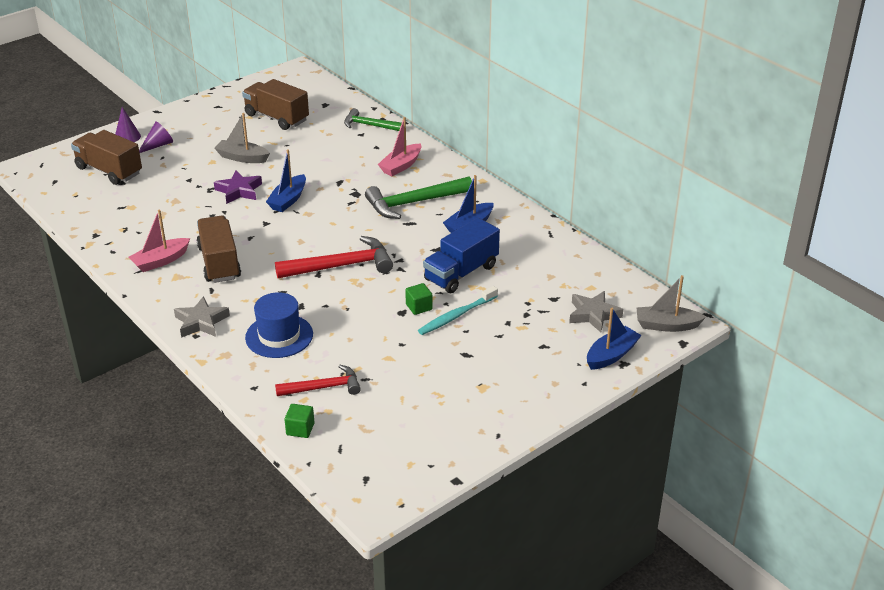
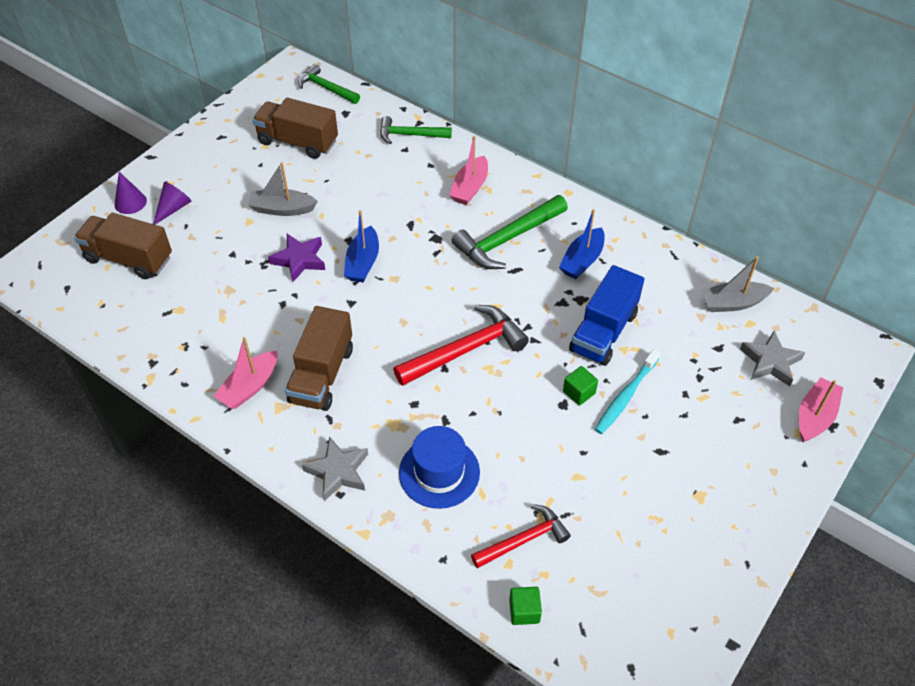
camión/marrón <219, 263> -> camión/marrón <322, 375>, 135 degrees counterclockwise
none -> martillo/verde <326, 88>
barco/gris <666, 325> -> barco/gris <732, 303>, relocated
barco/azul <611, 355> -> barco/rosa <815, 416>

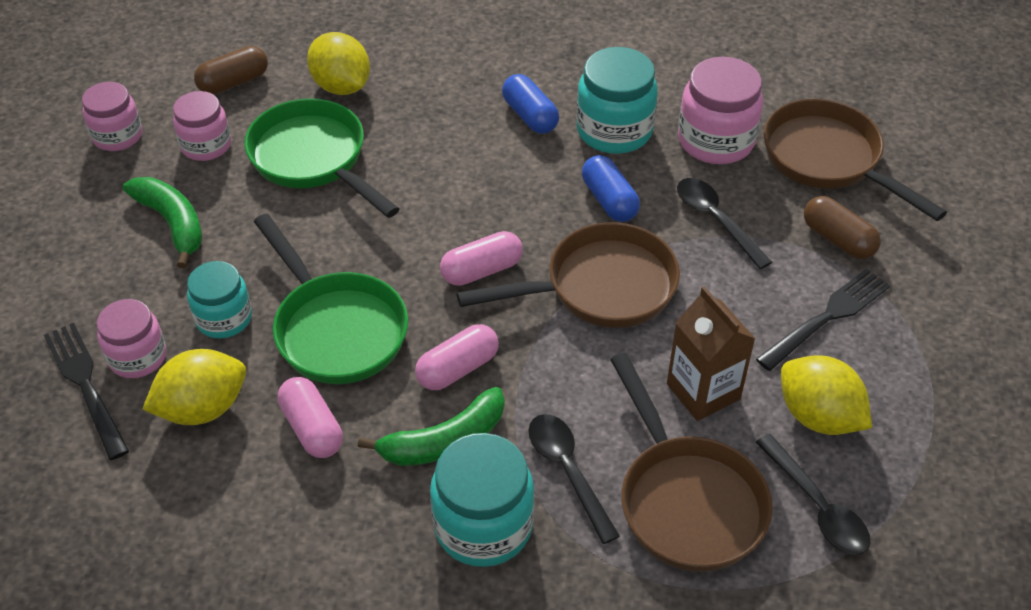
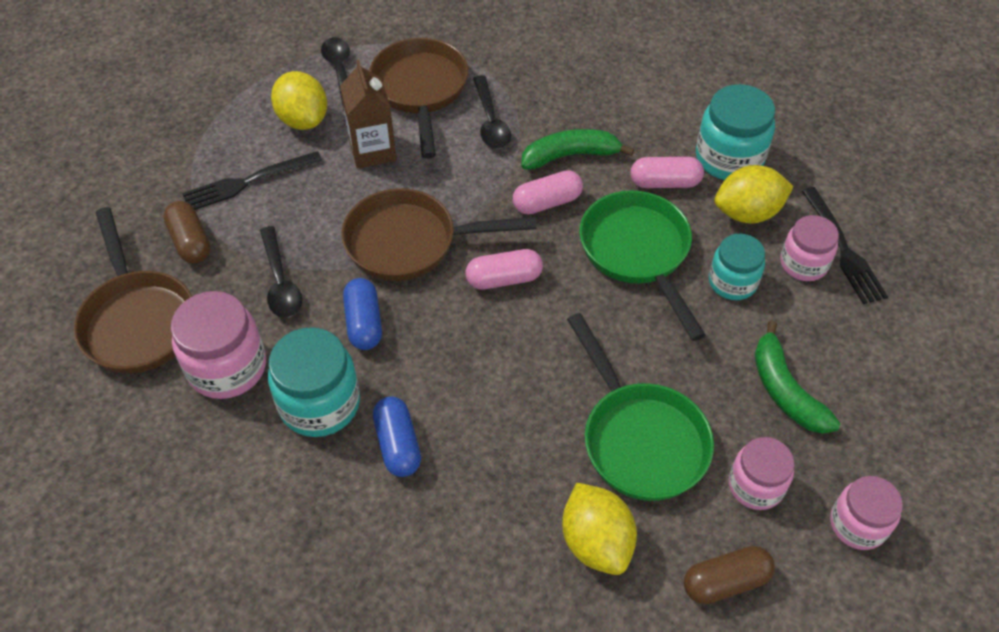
cápsula/rosa <312, 428> -> cápsula/rosa <665, 182>, 75 degrees counterclockwise
tarro/turquesa <483, 526> -> tarro/turquesa <729, 158>, relocated

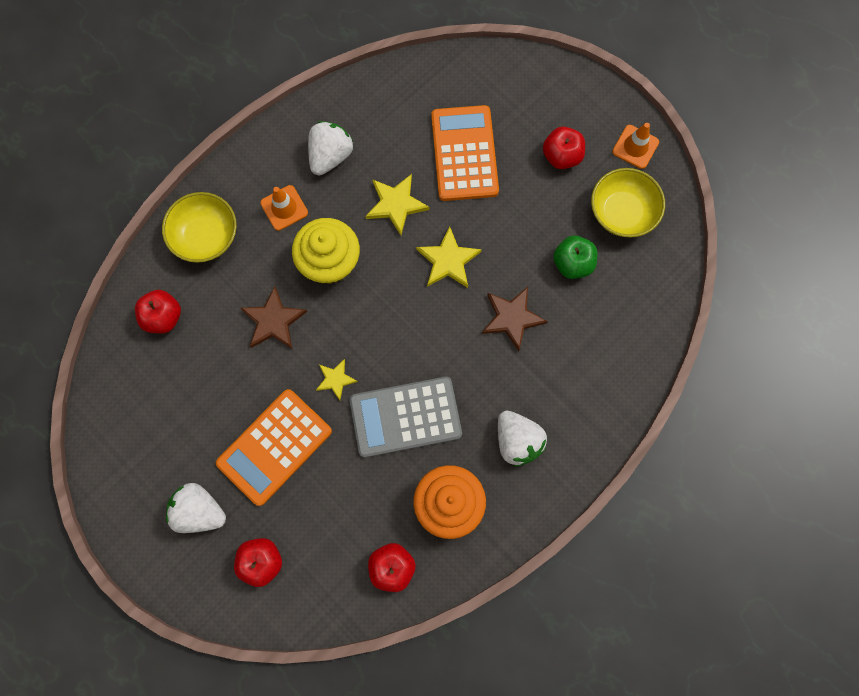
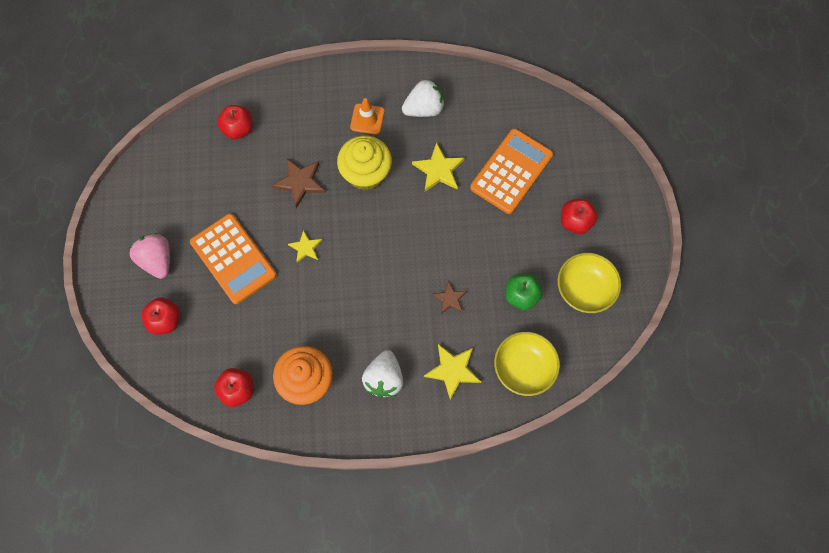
fresa/blanco <199, 511> -> fresa/rosa <157, 260>
calculadora/naranja <274, 447> -> calculadora/naranja <233, 259>, 120 degrees counterclockwise
estrella/amarillo <448, 260> -> estrella/amarillo <453, 370>, relocated
estrella/marrón <512, 318> -> estrella/marrón <450, 299>, x0.63
cuenco/amarillo <206, 236> -> cuenco/amarillo <523, 368>, relocated
calculadora/gris <405, 417> -> none
cono de tráfico/naranja <635, 147> -> none

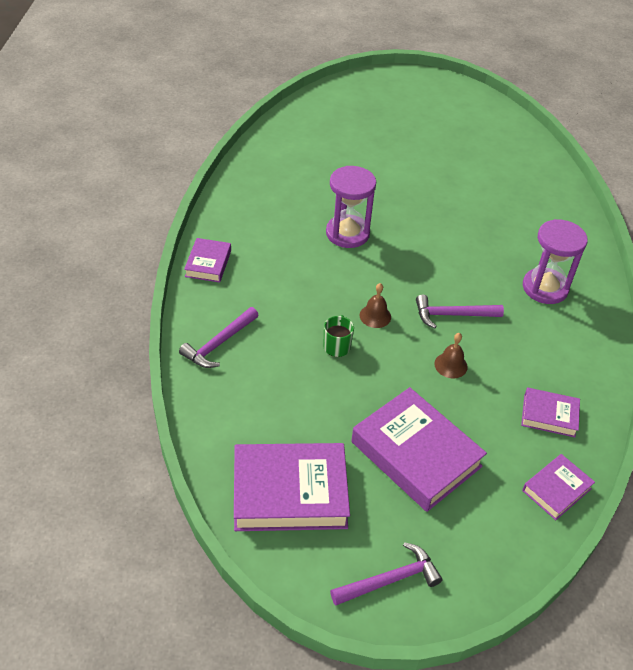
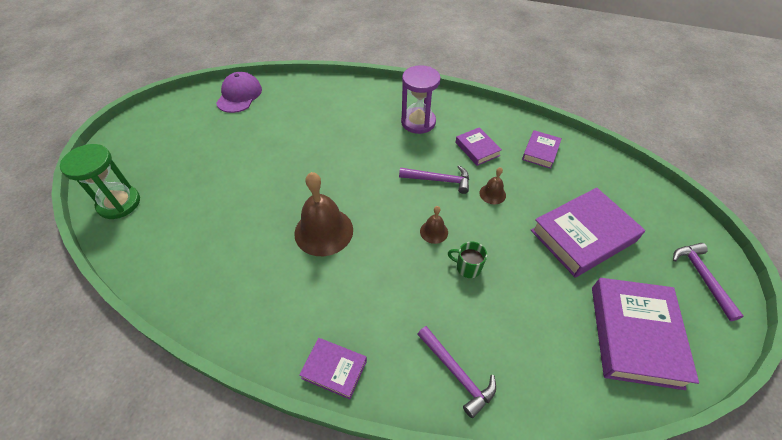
none -> reloj de arena/verde <119, 203>
none -> gorra/morado <239, 95>
reloj de arena/morado <347, 233> -> campana/marrón <323, 231>
martillo/morado <452, 315> -> martillo/morado <439, 180>, 90 degrees counterclockwise
libro/morado <556, 489> -> libro/morado <477, 149>, relocated

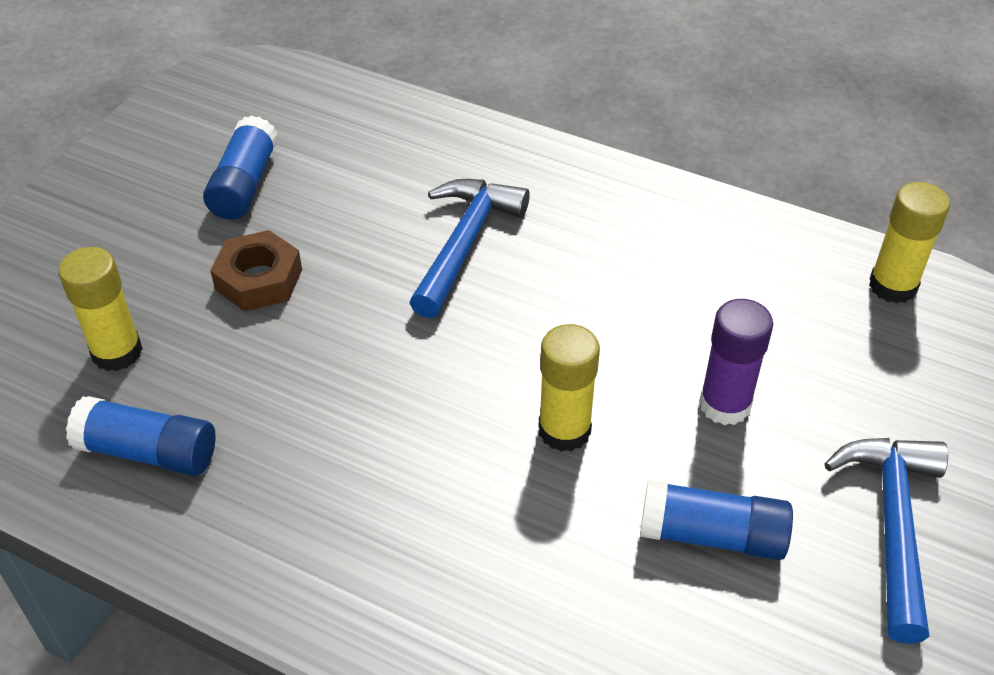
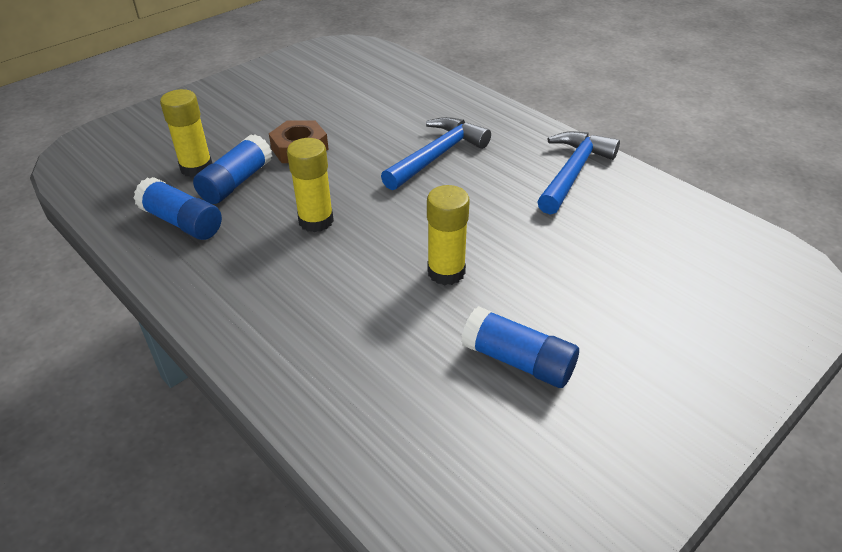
barra de pegamento/azul <244, 184> -> barra de pegamento/azul <236, 182>, relocated
barra de pegamento/amarillo <892, 286> -> barra de pegamento/amarillo <316, 221>, relocated
martillo/azul <892, 524> -> martillo/azul <573, 172>, relocated
barra de pegamento/morado <725, 405> -> none

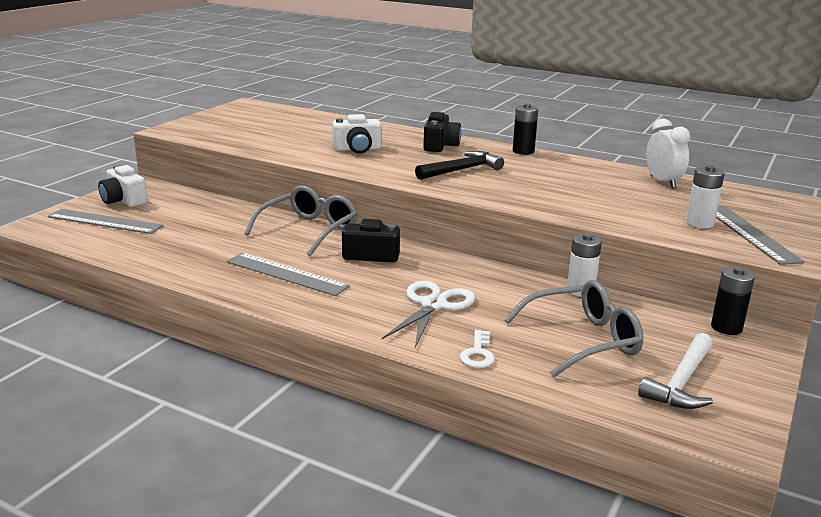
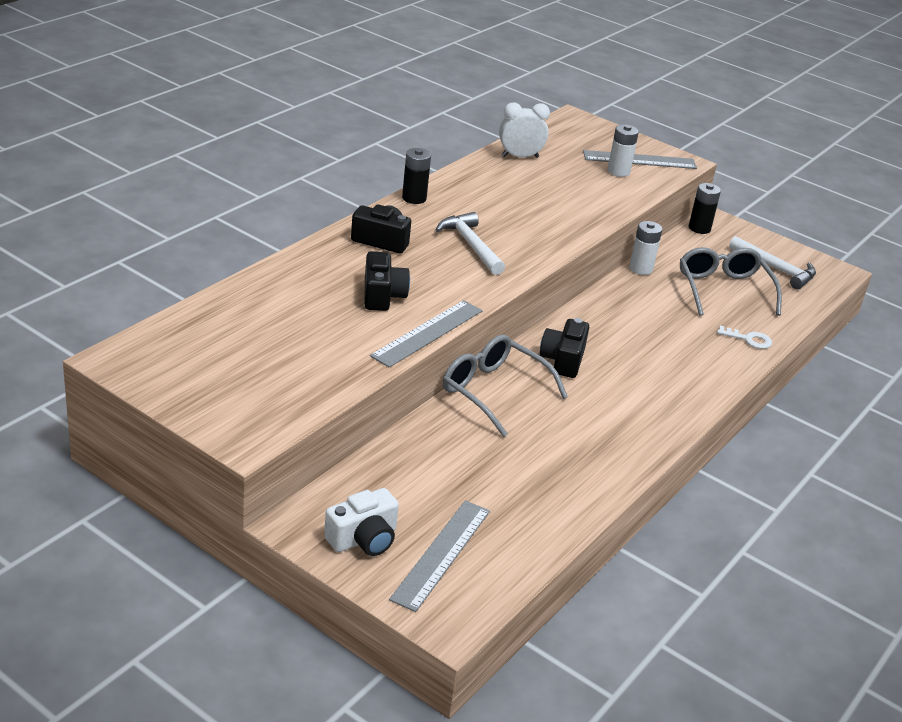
cámara/blanco <357, 149> -> cámara/negro <382, 295>
regla/gris <286, 274> -> regla/gris <427, 333>, relocated
martillo/negro <462, 170> -> martillo/blanco <471, 245>
tijeras/blanco <433, 305> -> none

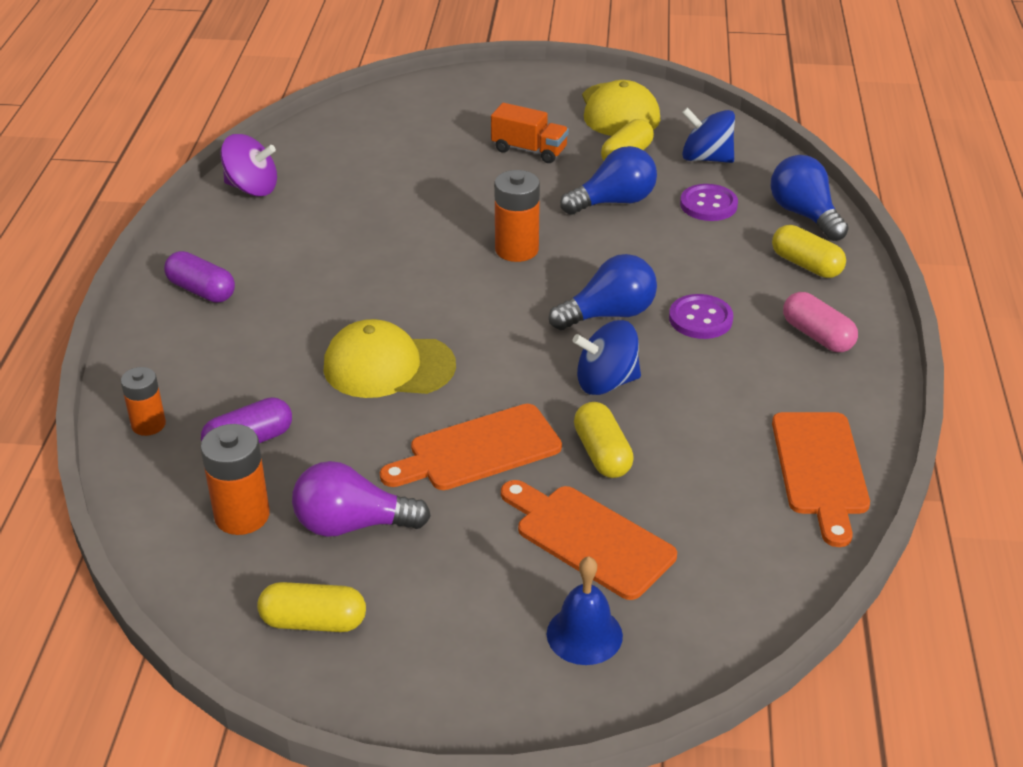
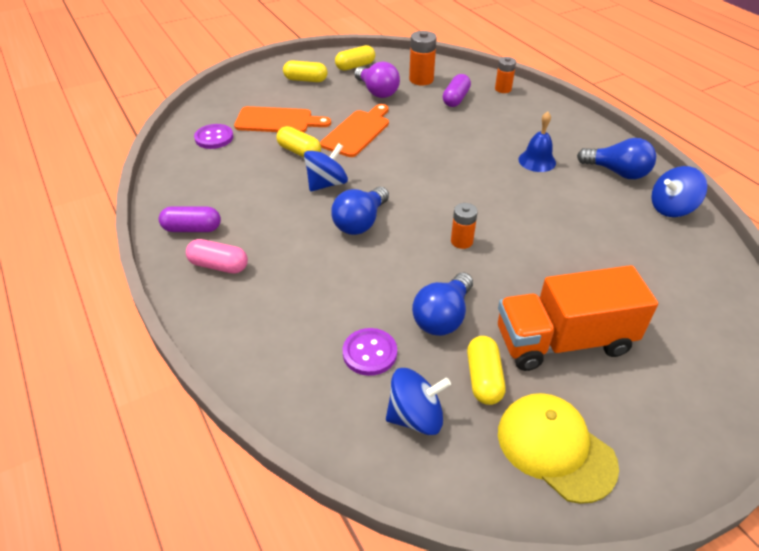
cápsula/morado <201, 290> -> cápsula/morado <192, 229>, relocated
botón/morado <700, 319> -> botón/morado <214, 138>, relocated
cápsula/amarillo <806, 265> -> cápsula/amarillo <306, 80>, relocated
bombilla/morado <352, 524> -> bombilla/morado <377, 91>, 90 degrees clockwise
pila/naranja <516, 249> -> pila/naranja <461, 241>, x0.66
camión/naranja <529, 150> -> camión/naranja <563, 341>, x1.84
campana/azul <584, 634> -> campana/azul <537, 161>, relocated
bombilla/azul <804, 215> -> bombilla/azul <617, 172>, relocated
peonza/morado <252, 188> -> peonza/azul <671, 208>
gorra/amarillo <388, 366> -> none
tabla de cortar/naranja <820, 469> -> none

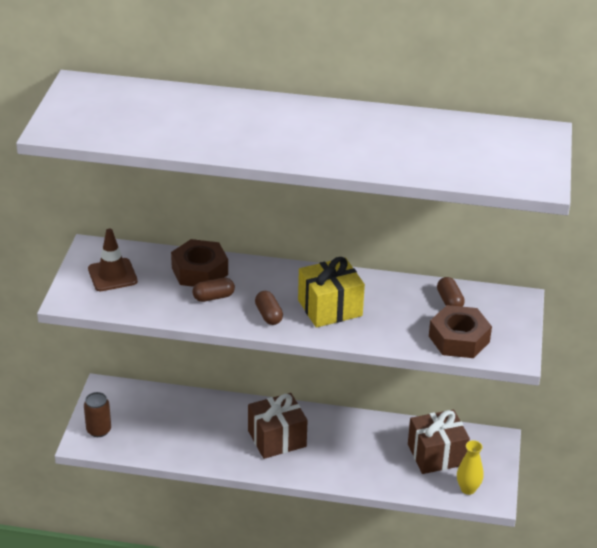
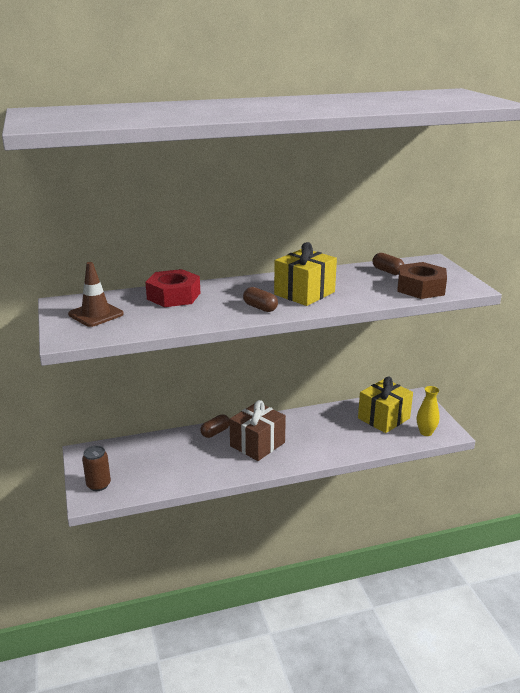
tuerca/marrón <200, 271> -> tuerca/rojo <174, 296>
cápsula/marrón <213, 297> -> cápsula/marrón <215, 432>, relocated
regalo/marrón <436, 455> -> regalo/amarillo <383, 418>

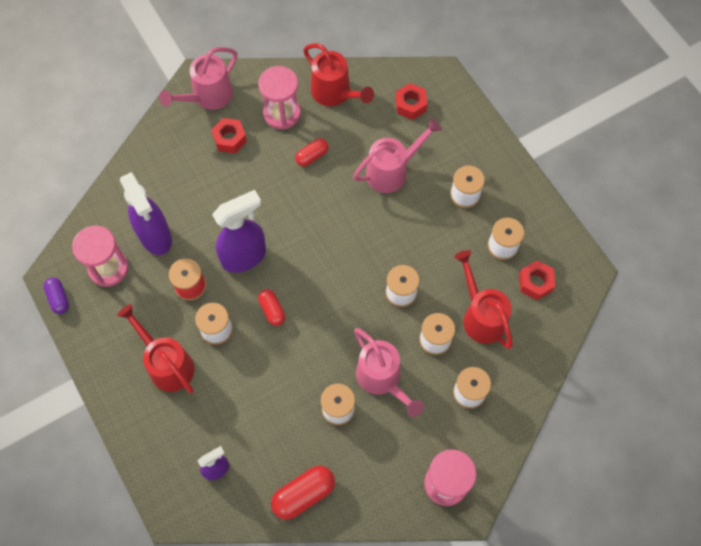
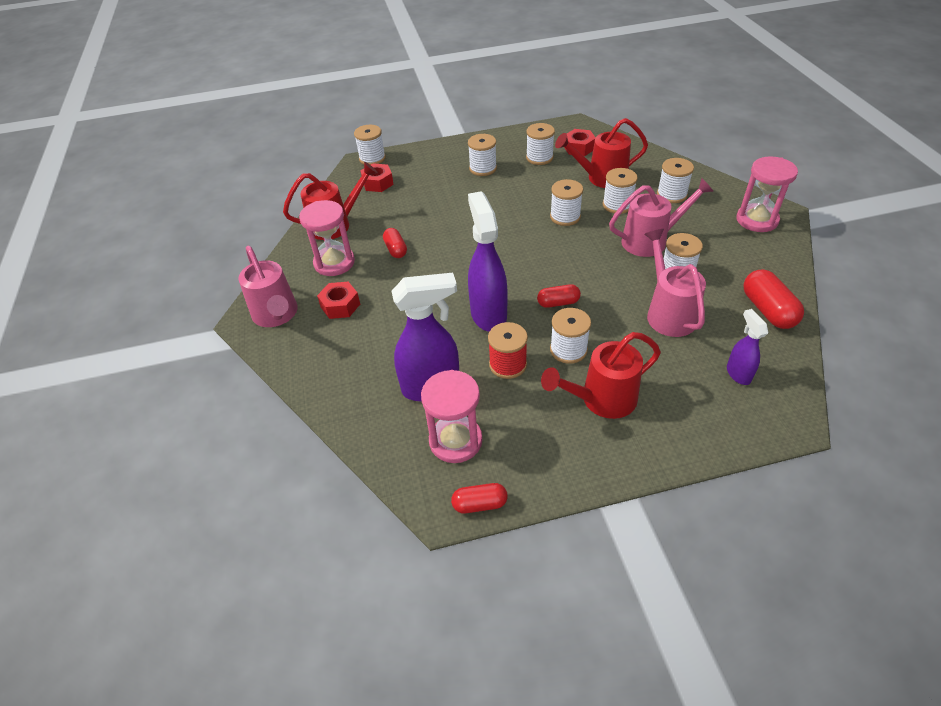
none -> carrete/blanco <372, 158>
cápsula/morado <58, 298> -> cápsula/rojo <479, 504>
regadera/rosa <392, 171> -> regadera/rosa <668, 312>, relocated

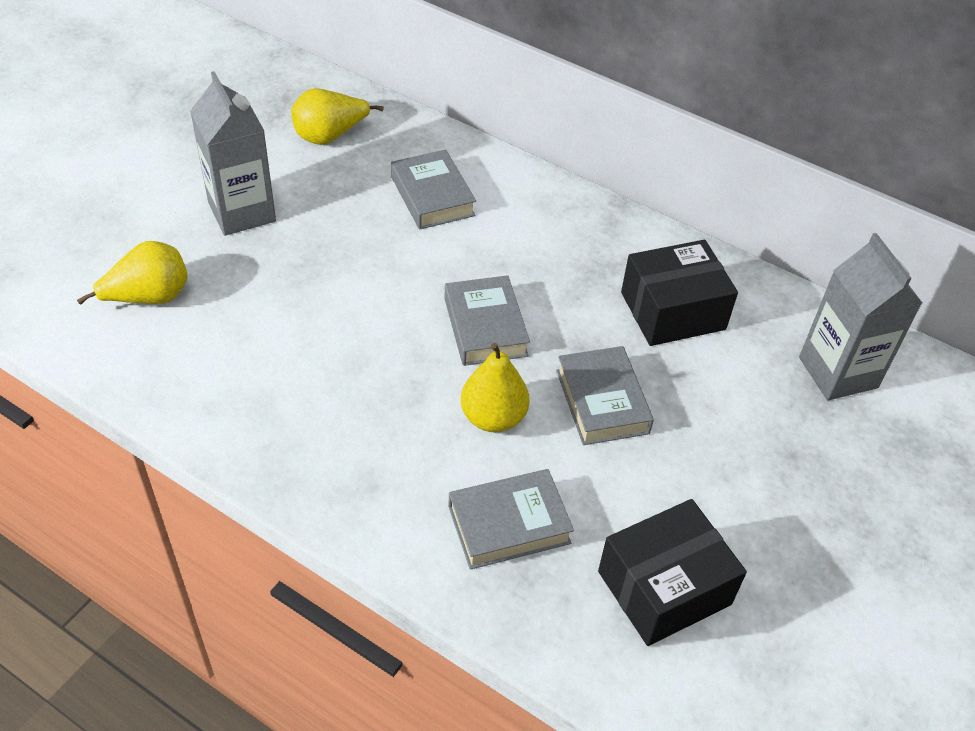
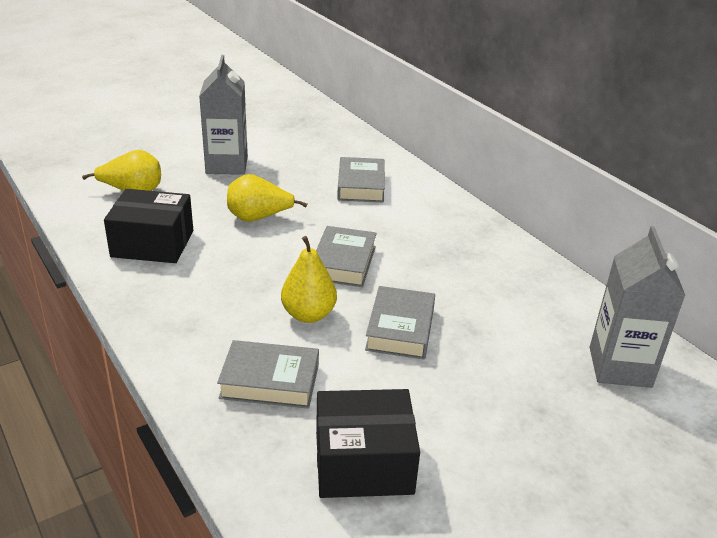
caja/negro <672, 311> -> caja/negro <153, 243>, relocated
pera/amarillo <330, 136> -> pera/amarillo <258, 218>, relocated

